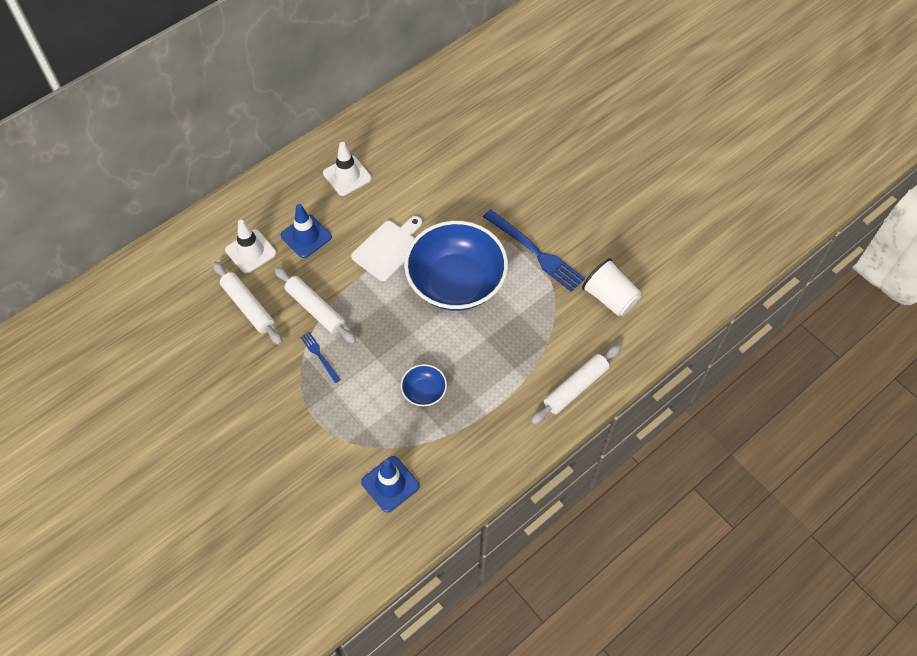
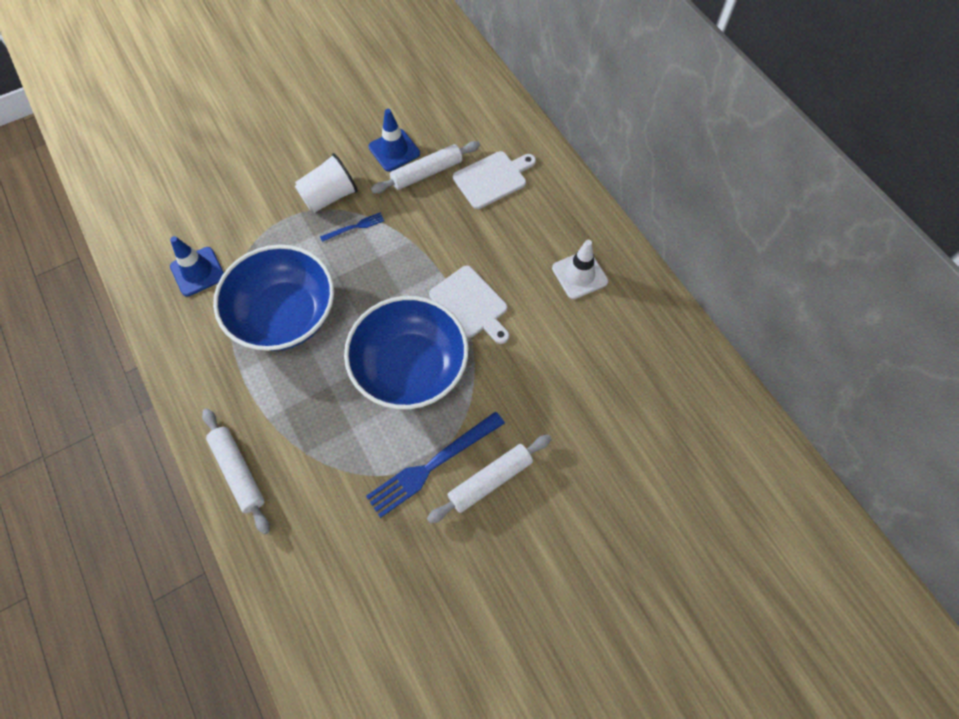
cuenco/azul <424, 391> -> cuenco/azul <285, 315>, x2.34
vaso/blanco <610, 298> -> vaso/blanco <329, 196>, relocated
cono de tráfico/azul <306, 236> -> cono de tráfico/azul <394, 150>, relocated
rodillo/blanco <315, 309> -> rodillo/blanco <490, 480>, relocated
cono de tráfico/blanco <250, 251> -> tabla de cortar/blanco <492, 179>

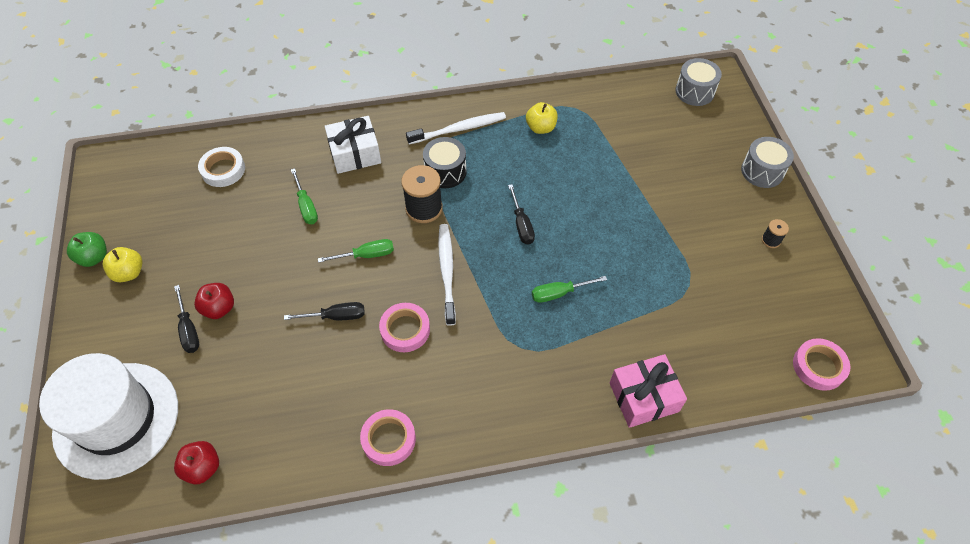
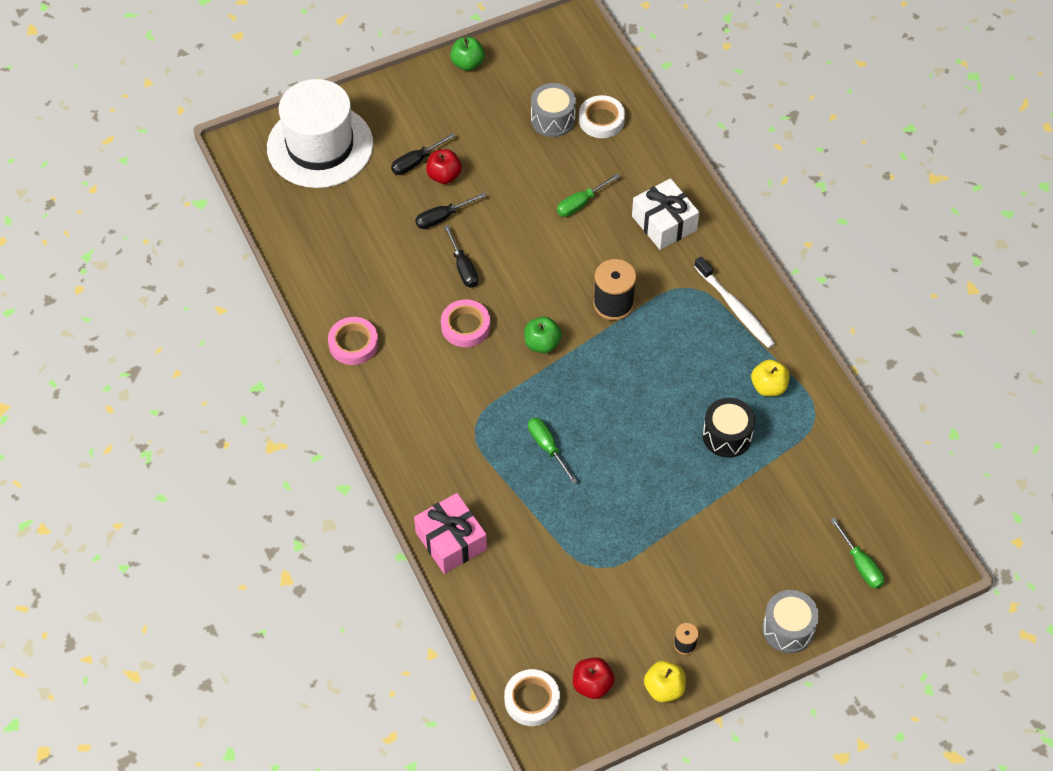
destornillador/negro <521, 225> -> destornillador/negro <442, 218>, relocated
cinta adhesiva/rosa <818, 366> -> cinta adhesiva/blanco <532, 700>
cepillo de dientes/blanco <447, 271> -> manzana/verde <542, 344>
tambor/gris <694, 91> -> tambor/gris <553, 119>, relocated
manzana/rojo <202, 468> -> manzana/rojo <592, 685>, relocated
manzana/amarillo <129, 273> -> manzana/amarillo <664, 688>, relocated
tambor/negro <445, 171> -> tambor/negro <727, 436>, relocated
destornillador/verde <366, 255> -> destornillador/verde <861, 565>, relocated

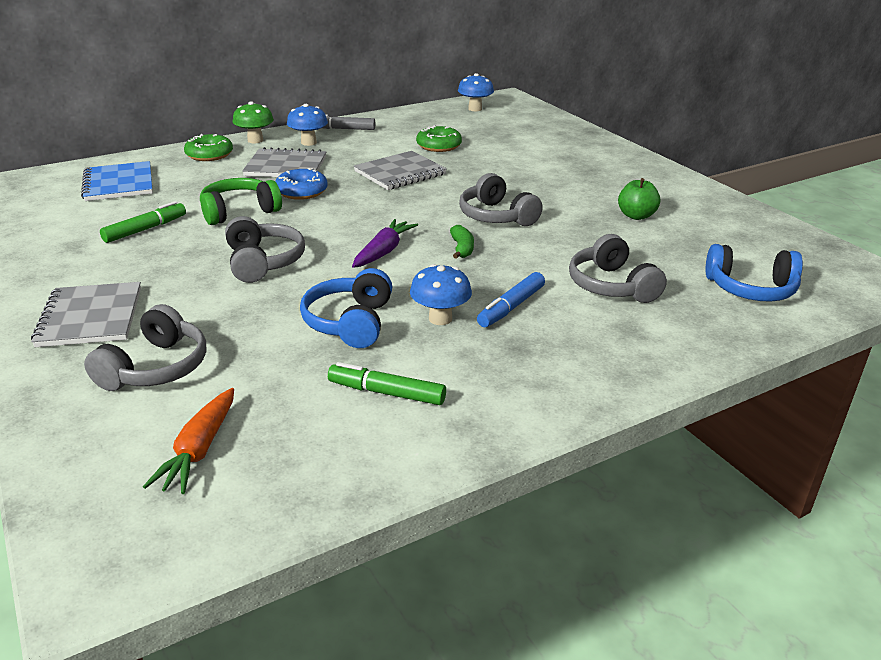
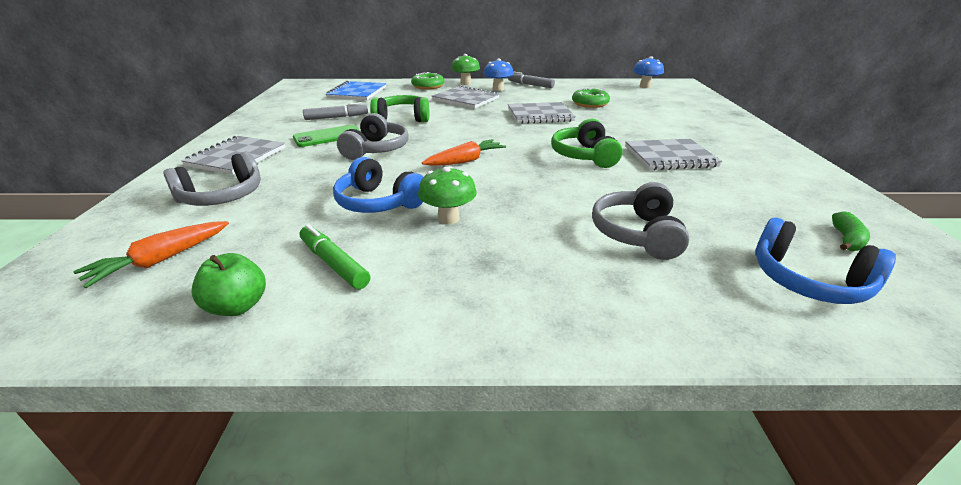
manzana/verde <636, 216> -> manzana/verde <238, 306>, relocated
none -> móvil/verde <328, 136>
rotulador/verde <145, 229> -> rotulador/gris <336, 117>
auriculares/azul <350, 322> -> auriculares/azul <379, 202>, 90 degrees counterclockwise
seta/azul <440, 318> -> seta/verde <448, 218>
zanahoria/morado <384, 251> -> zanahoria/naranja <465, 161>
auriculares/gris <496, 216> -> auriculares/verde <584, 156>
none -> cuaderno/gris <670, 157>
plátano/verde <462, 248> -> plátano/verde <846, 239>, relocated
rosquilla/azul <302, 191> -> none
rotulador/azul <511, 307> -> none

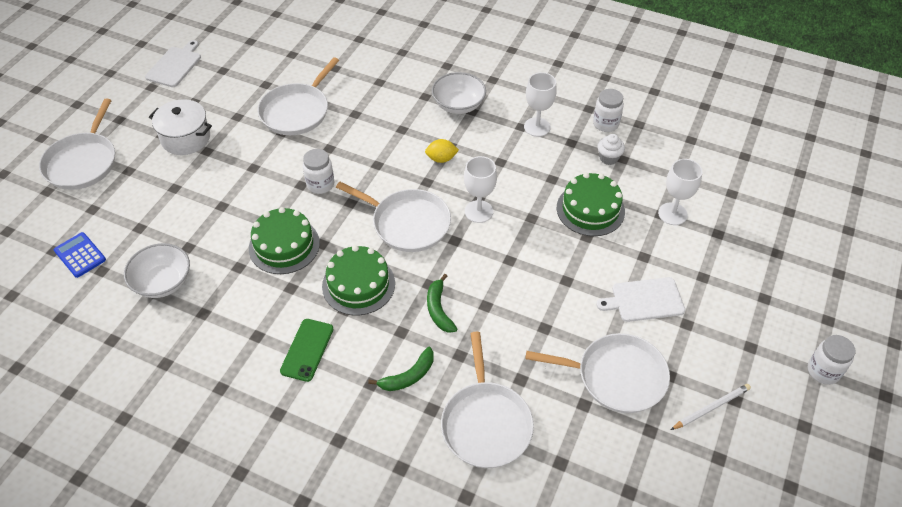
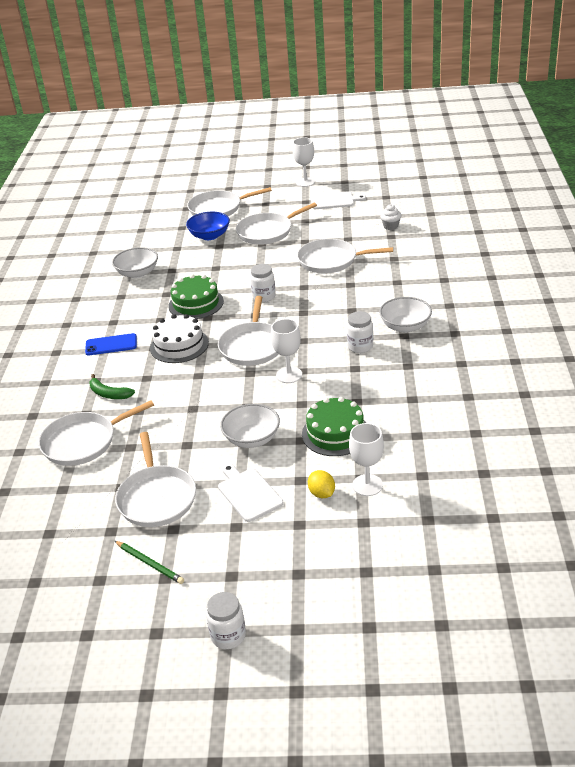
móvil/verde <307, 350> -> móvil/azul <111, 345>
lápiz/blanco <711, 407> -> lápiz/verde <150, 563>
tarta/verde <358, 284> -> tarta/blanco <179, 345>
none -> cuenco/azul <209, 236>
none -> cuenco/blanco <252, 439>
olla/blanco <186, 138> -> sartén/blanco <267, 232>
copa/blanco <537, 127> -> copa/blanco <305, 182>, relocated
limón/amarillo <441, 159> -> limón/amarillo <322, 493>, relocated
tarro/blanco <605, 124> -> tarro/blanco <360, 346>, relocated
magdalena/blanco <608, 158> -> magdalena/blanco <390, 226>, relocated
calculadora/azul <80, 255> -> none
plátano/verde <439, 309> -> none

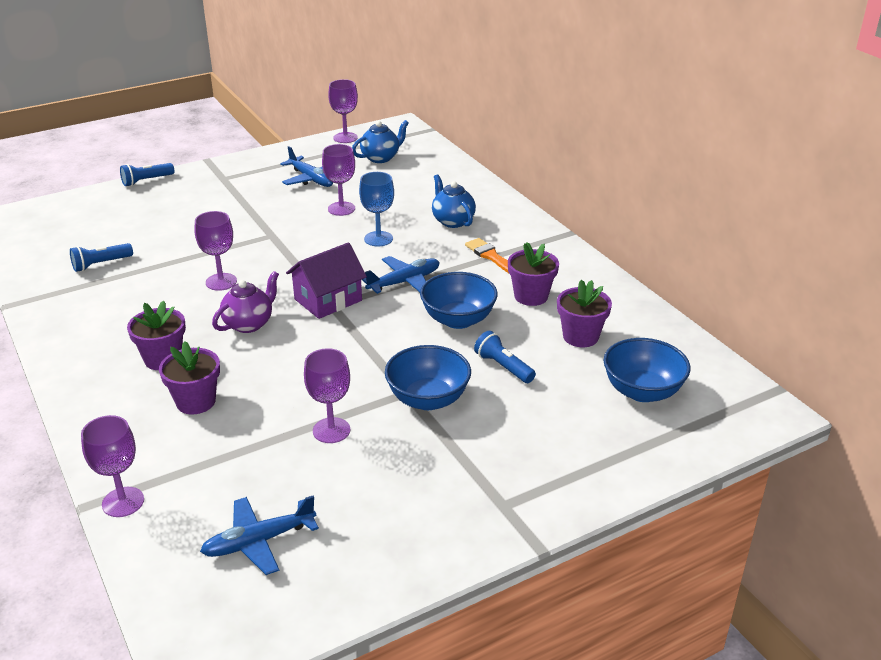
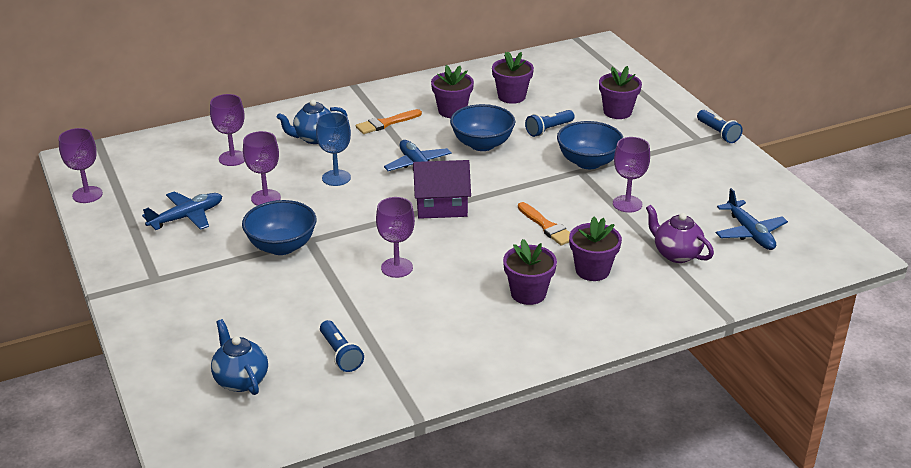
copa/morado <123, 502> -> copa/morado <232, 158>, relocated
tetera/azul <381, 158> -> tetera/azul <241, 380>, relocated
cuenco/azul <642, 391> -> cuenco/azul <281, 246>, relocated
casa/morado <328, 300> -> casa/morado <441, 206>, 60 degrees counterclockwise
none -> pincel/naranja <547, 226>
none -> maceta/morado <617, 112>
tetera/morado <249, 324> -> tetera/morado <676, 254>, relocated
lámpara de mano/azul <146, 181> -> lámpara de mano/azul <718, 133>, relocated

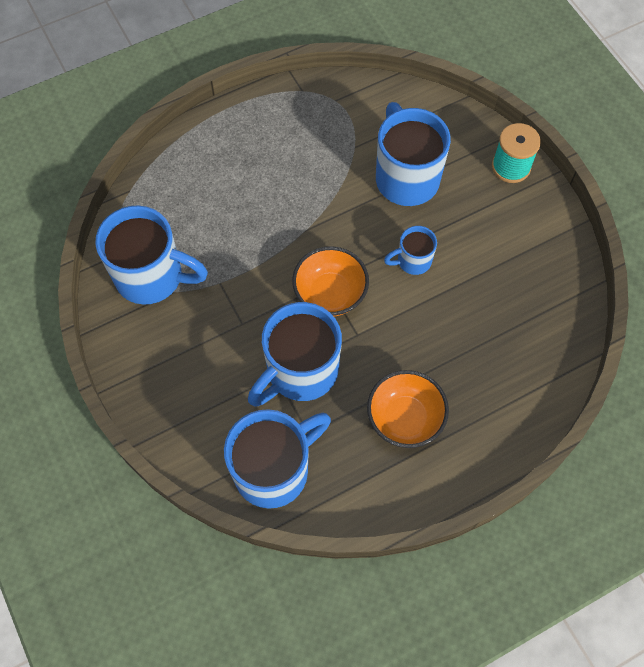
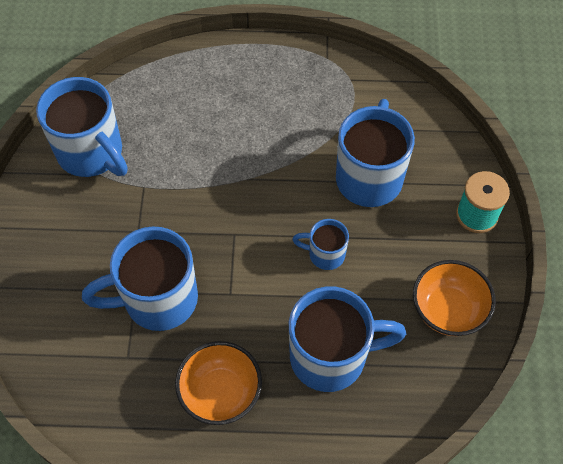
taza/azul <274, 470> -> taza/azul <331, 356>, relocated
cuenco/naranja <330, 294> -> cuenco/naranja <448, 310>, relocated

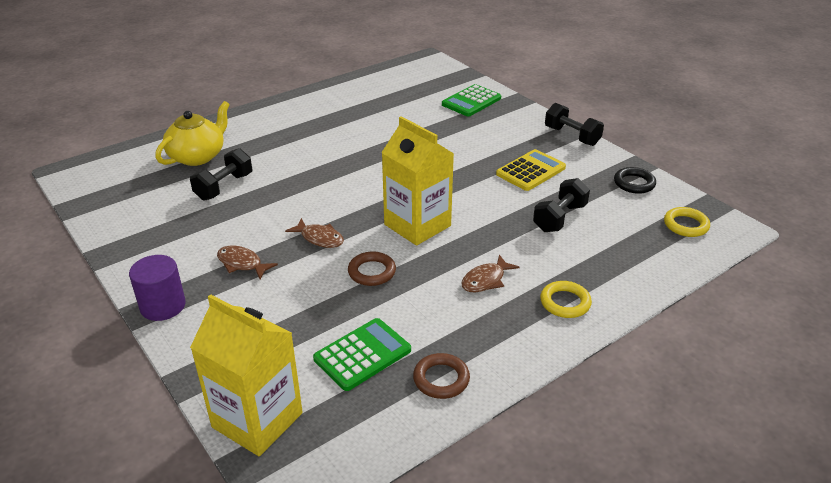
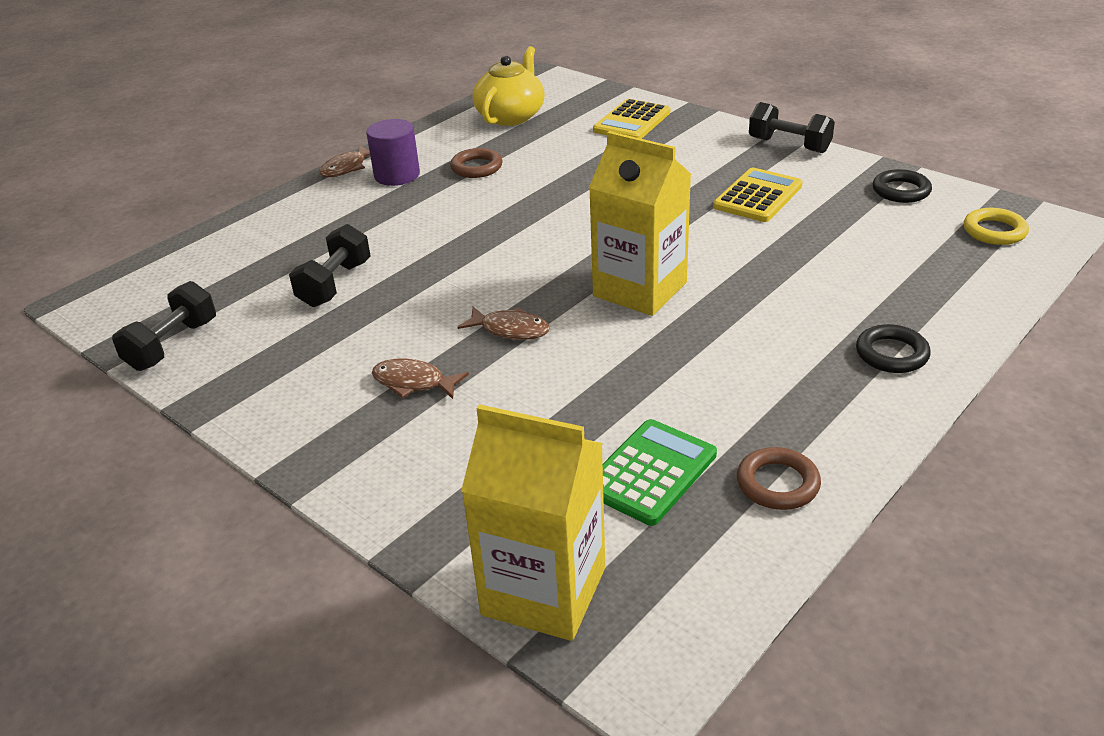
mancuerna/negro <559, 218> -> mancuerna/negro <172, 345>, relocated
pez/marrón <486, 280> -> pez/marrón <347, 168>, relocated
cilindro/morado <163, 306> -> cilindro/morado <397, 175>, relocated
anillo/marrón <372, 272> -> anillo/marrón <476, 167>, relocated
tetera/amarillo <198, 156> -> tetera/amarillo <511, 116>, relocated
calculadora/verde <471, 101> -> calculadora/amarillo <632, 122>
anillo/amarillo <565, 302> -> anillo/negro <891, 354>

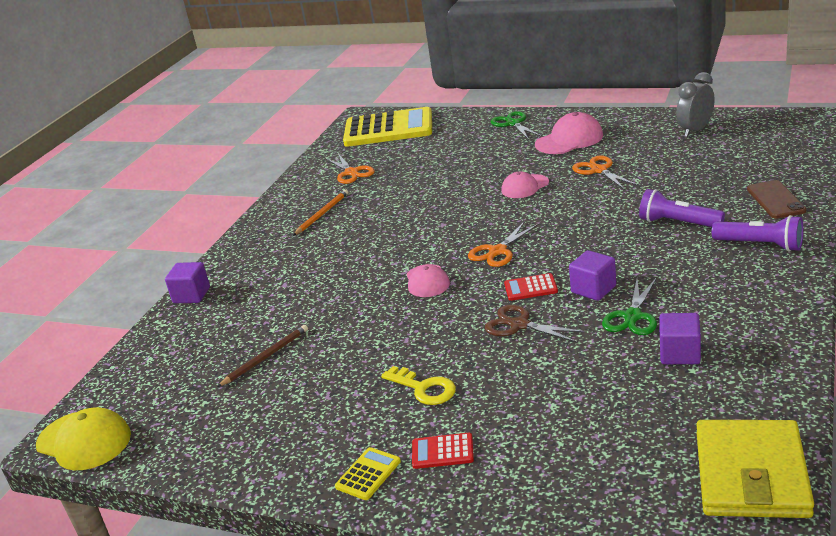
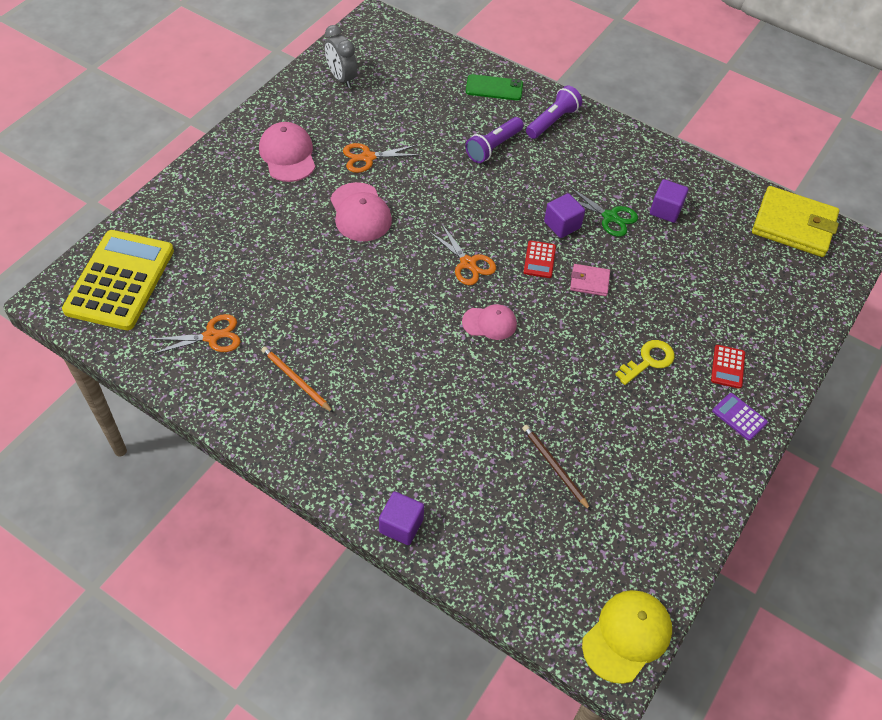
gorra/rosa <524, 187> -> gorra/rosa <360, 212>, x1.52
móvil/marrón <775, 200> -> móvil/verde <494, 88>
tijeras/marrón <519, 325> -> cartera/rosa <589, 282>
calculadora/amarillo <368, 474> -> calculadora/morado <739, 417>
tijeras/verde <513, 123> -> none

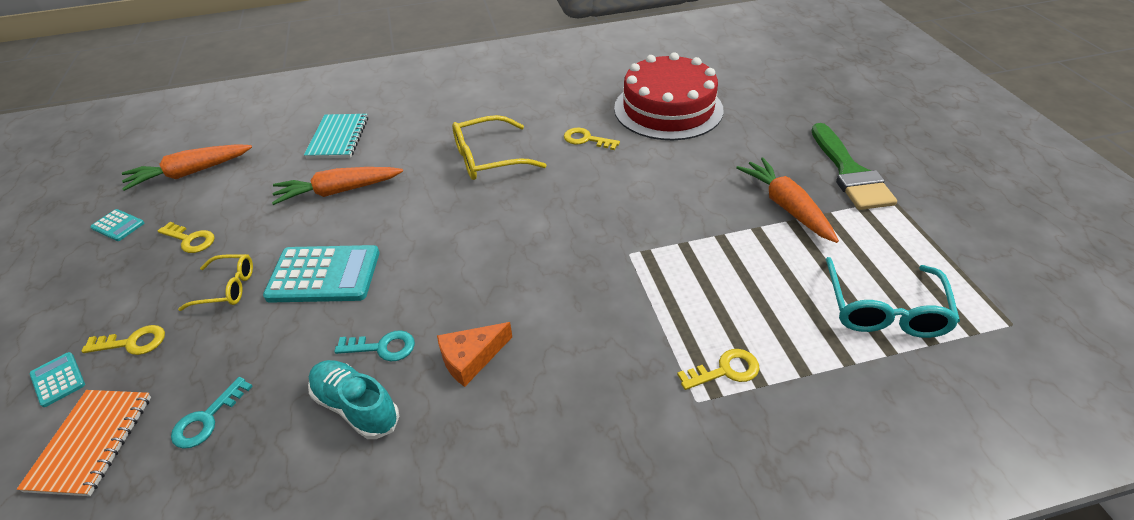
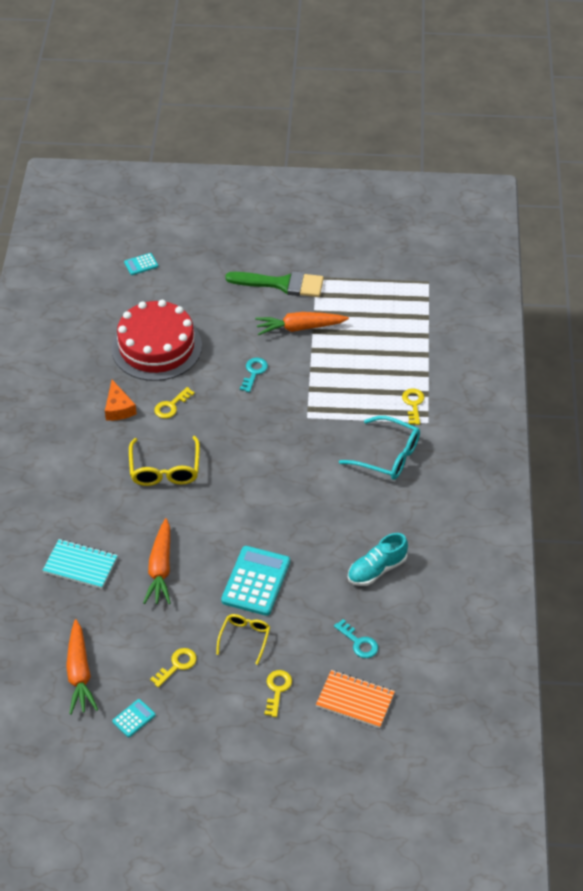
queso/naranja <471, 358> -> queso/naranja <118, 408>, relocated
calculadora/turquesa <58, 379> -> calculadora/turquesa <141, 264>, relocated
llave/turquesa <383, 347> -> llave/turquesa <254, 372>, relocated
gafas/turquesa <884, 309> -> gafas/turquesa <387, 456>, relocated

